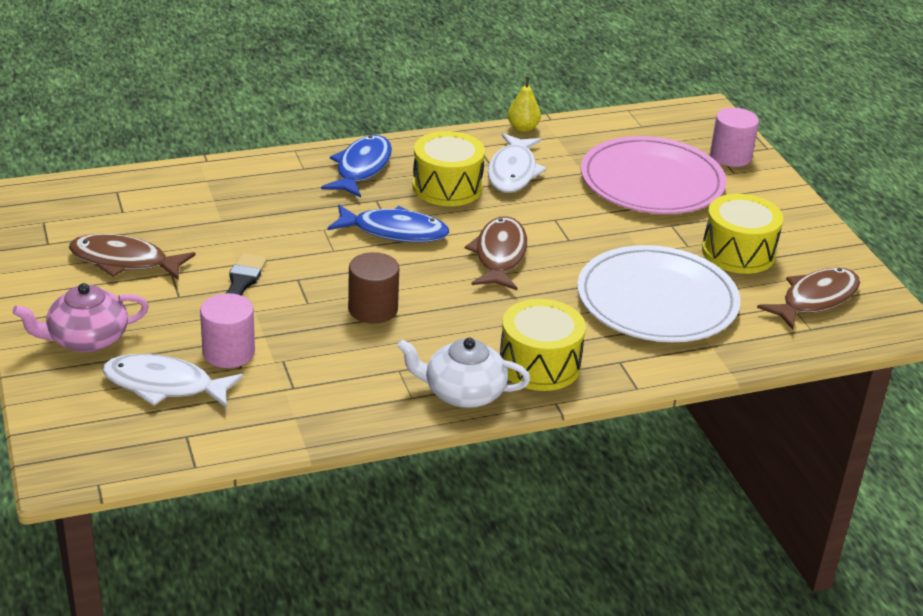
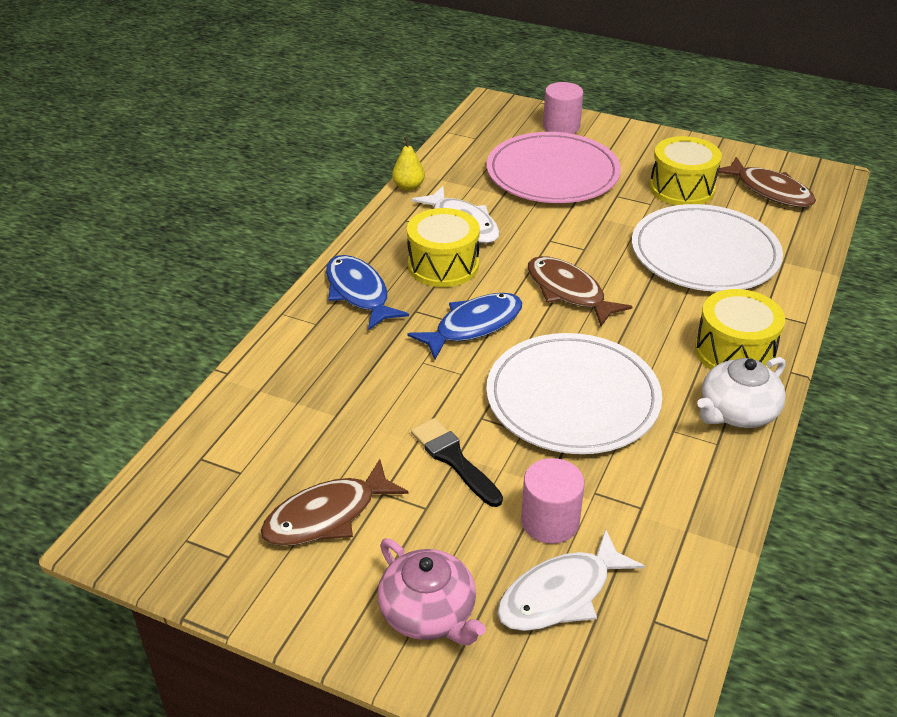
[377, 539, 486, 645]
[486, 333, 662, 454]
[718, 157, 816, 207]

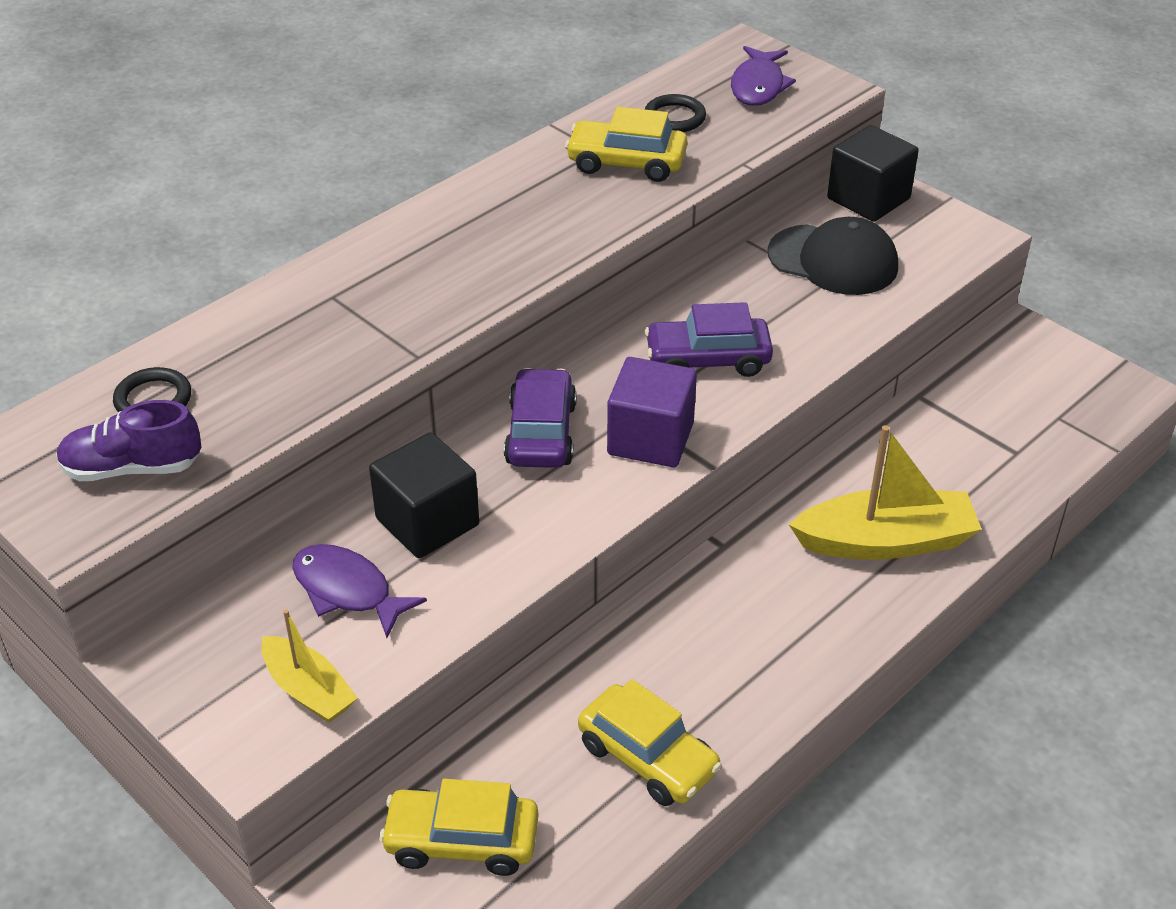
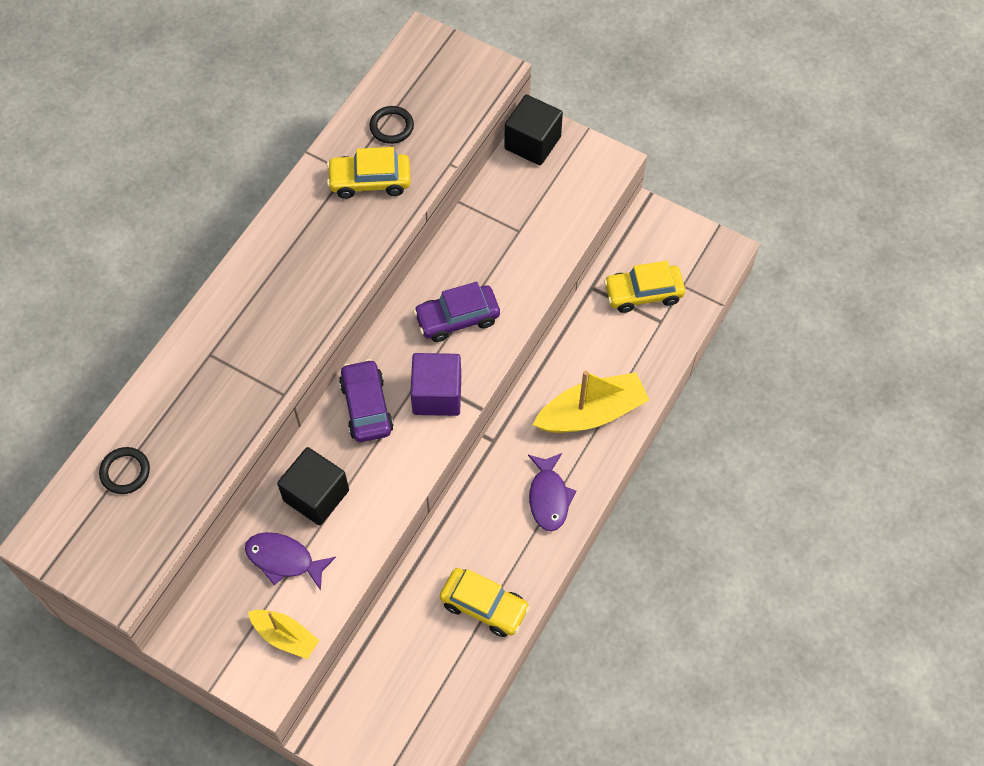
[56, 400, 202, 481] (first image)
[604, 261, 685, 313]
[528, 453, 576, 532]
[768, 217, 898, 295] (first image)

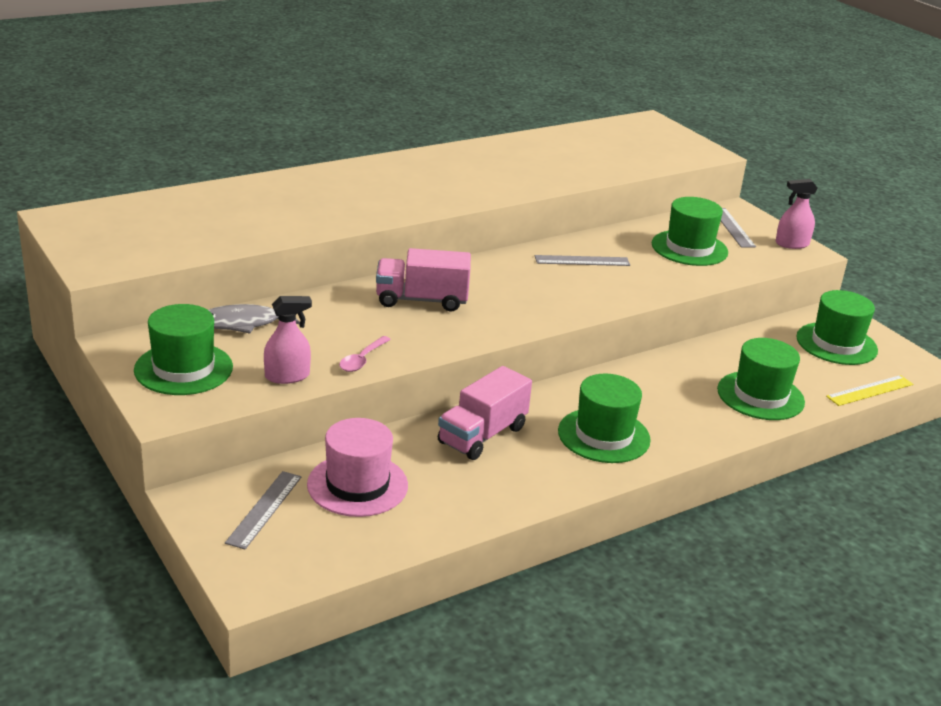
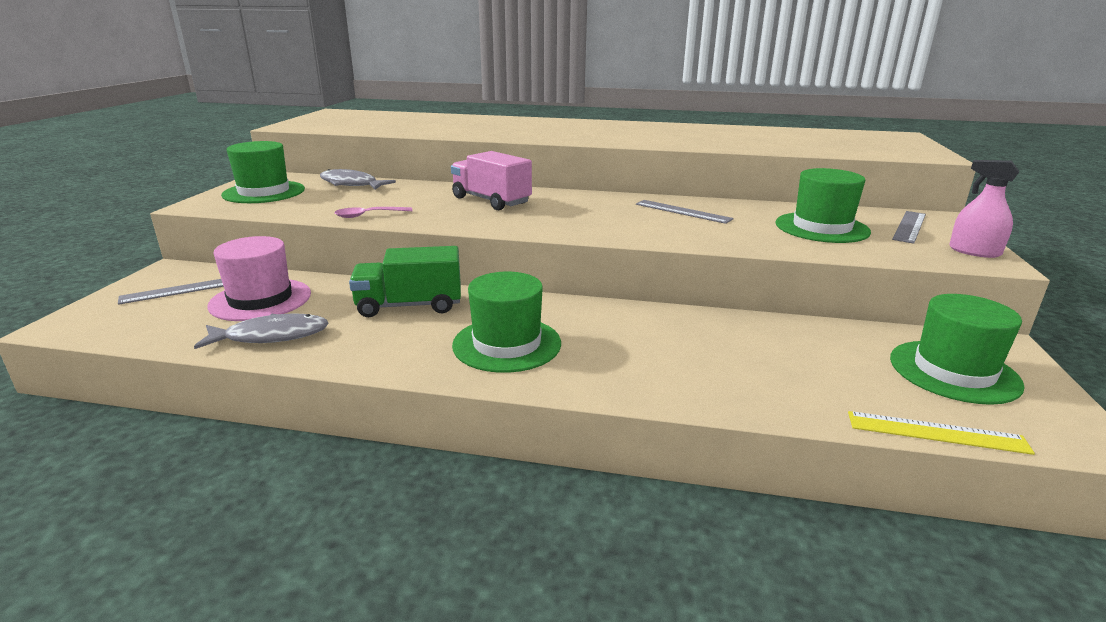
[264, 296, 312, 384] (first image)
[349, 246, 461, 317]
[717, 338, 805, 420] (first image)
[194, 314, 329, 349]

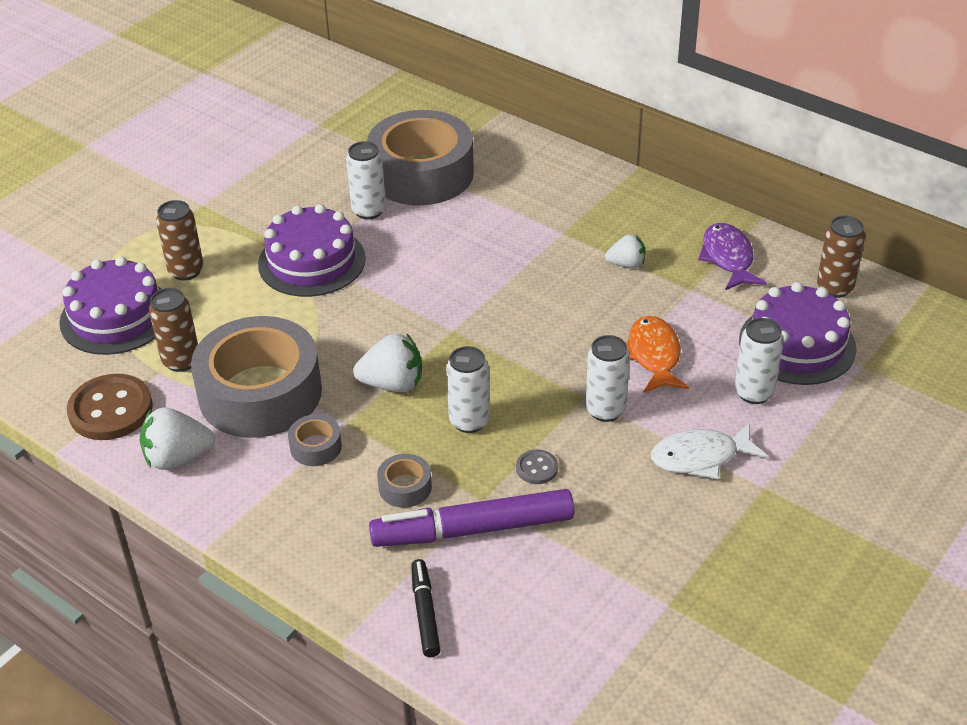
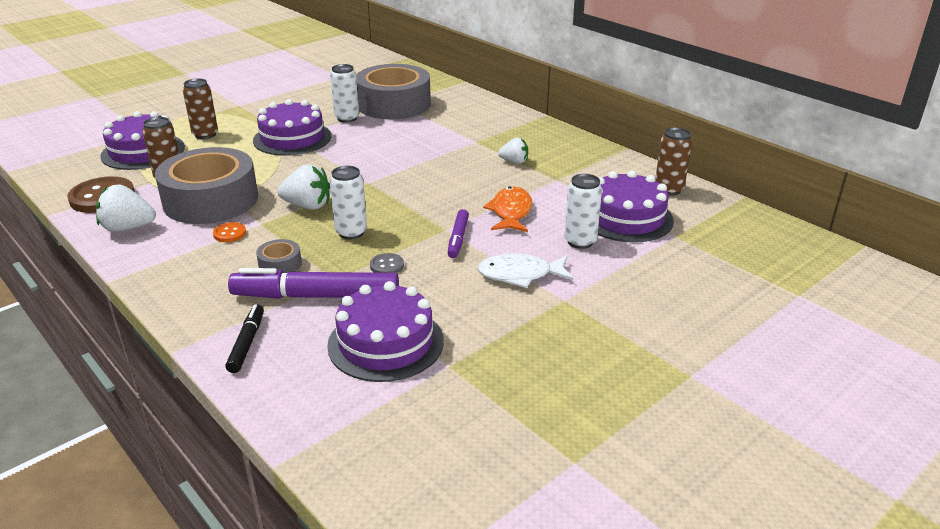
[213, 222, 246, 242]
[448, 209, 469, 258]
[698, 223, 767, 290] (first image)
[327, 281, 444, 382]

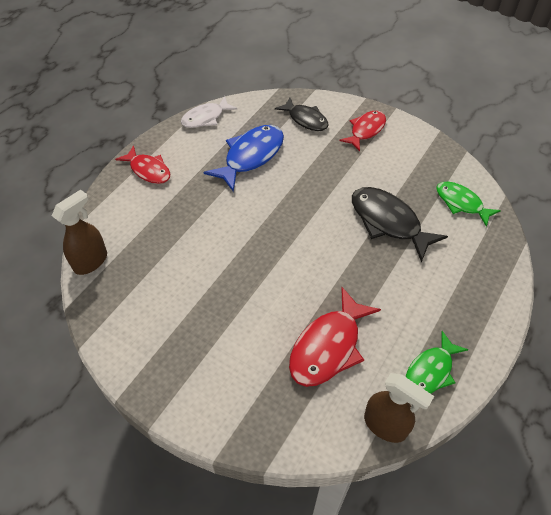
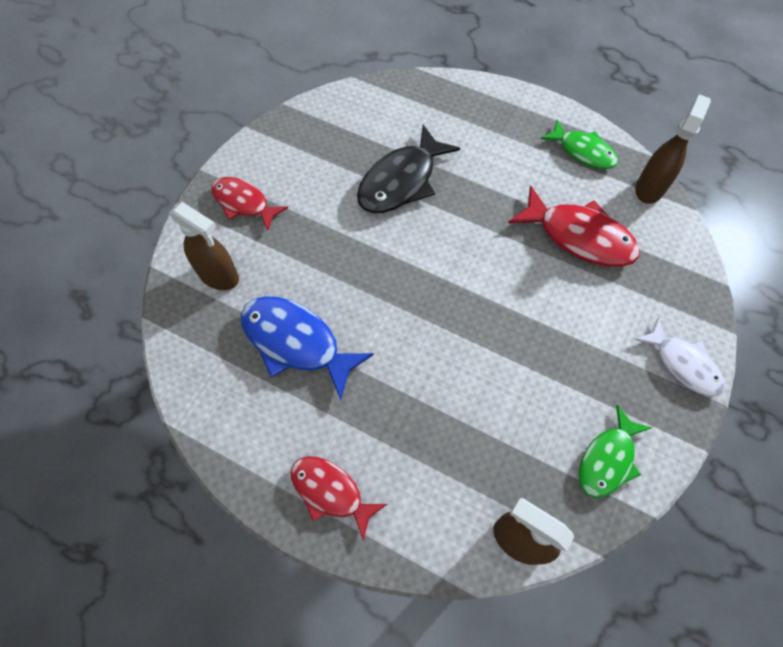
[291, 456, 387, 541]
[634, 317, 725, 396]
[169, 202, 239, 290]
[579, 405, 652, 498]

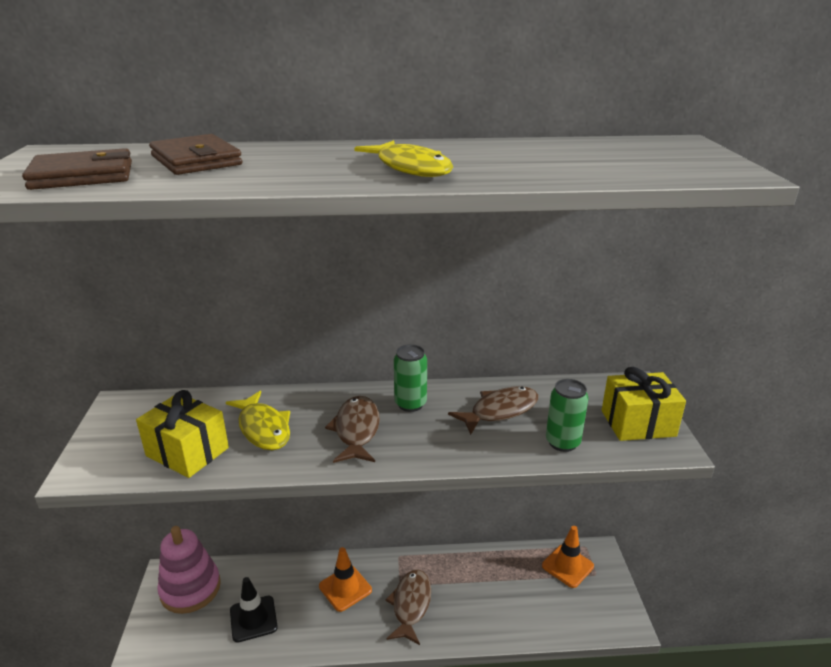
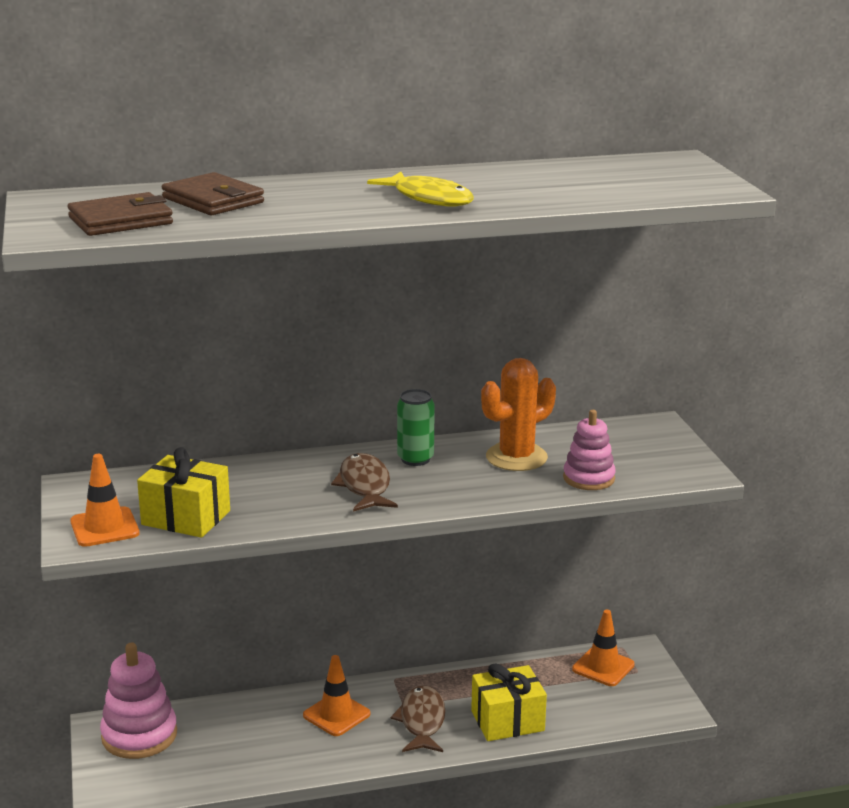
[226, 391, 290, 450] (first image)
[230, 577, 278, 643] (first image)
[481, 358, 556, 471]
[563, 410, 616, 490]
[471, 663, 547, 741]
[70, 454, 140, 547]

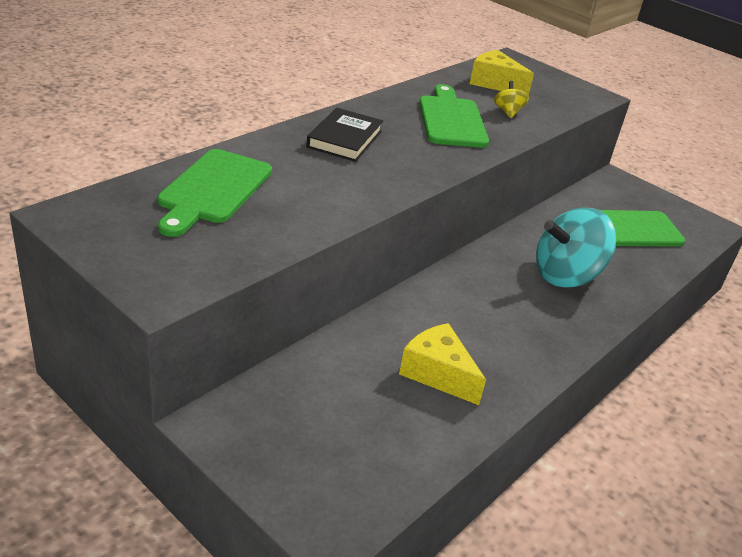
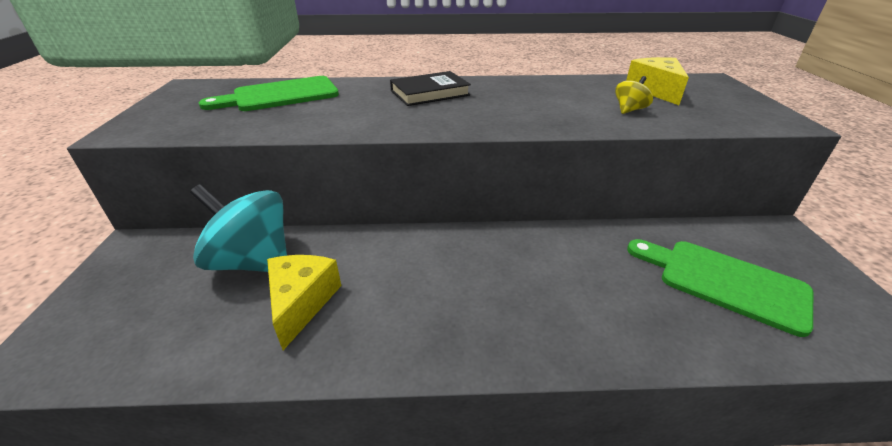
[419, 84, 489, 148] (first image)
[190, 184, 287, 272]

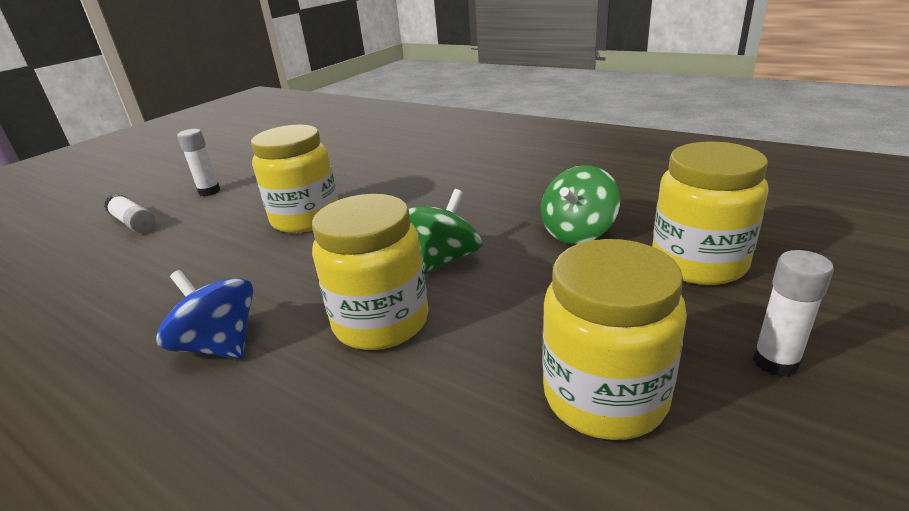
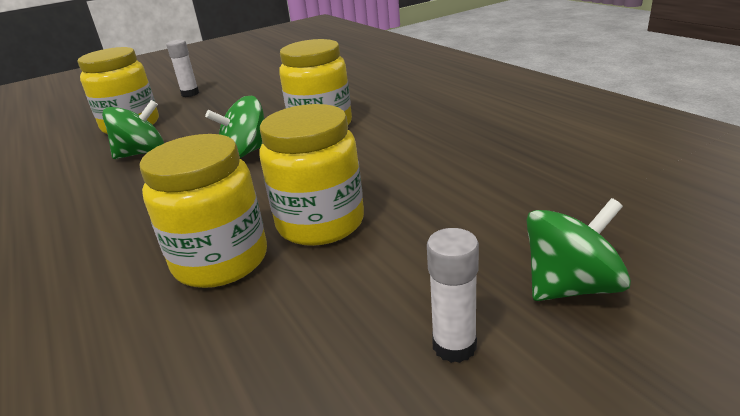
[527, 198, 631, 301]
[156, 270, 253, 359] (first image)
[140, 134, 267, 288]

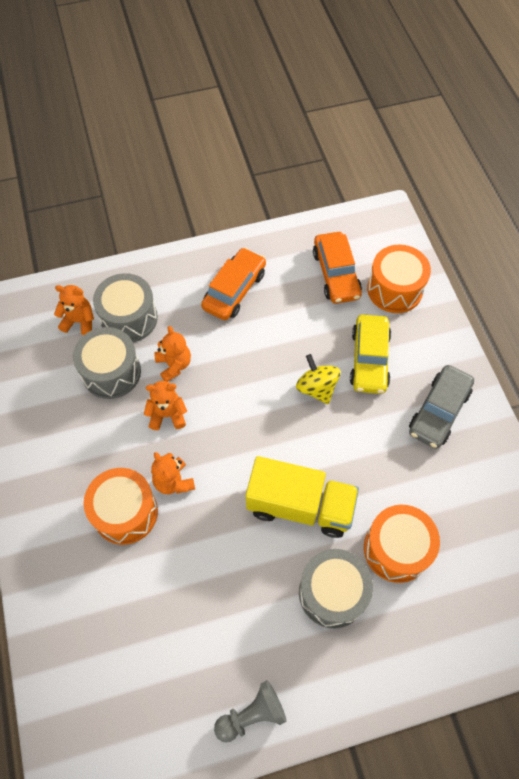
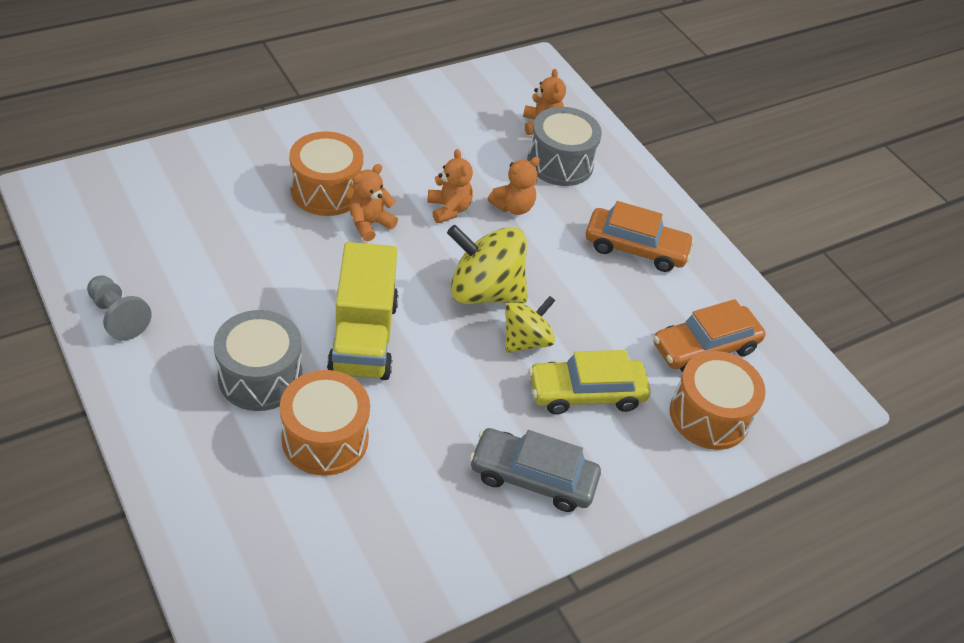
[73, 327, 141, 399] (first image)
[447, 225, 527, 304]

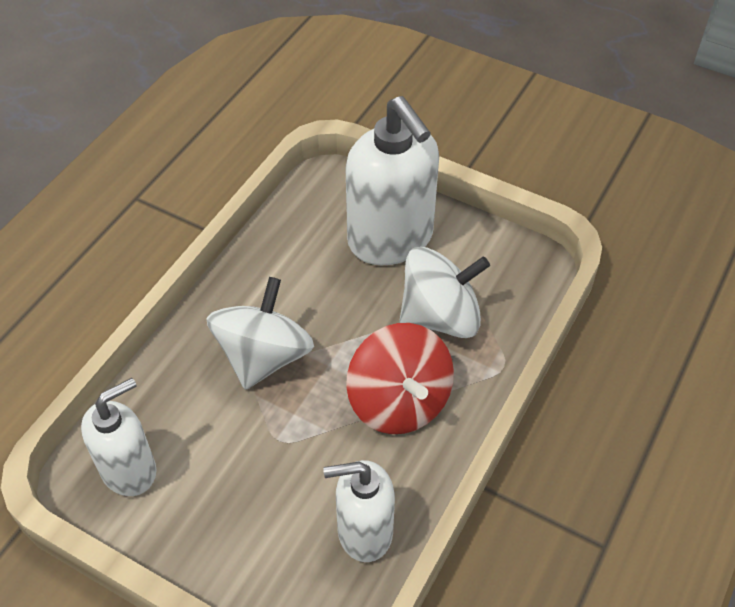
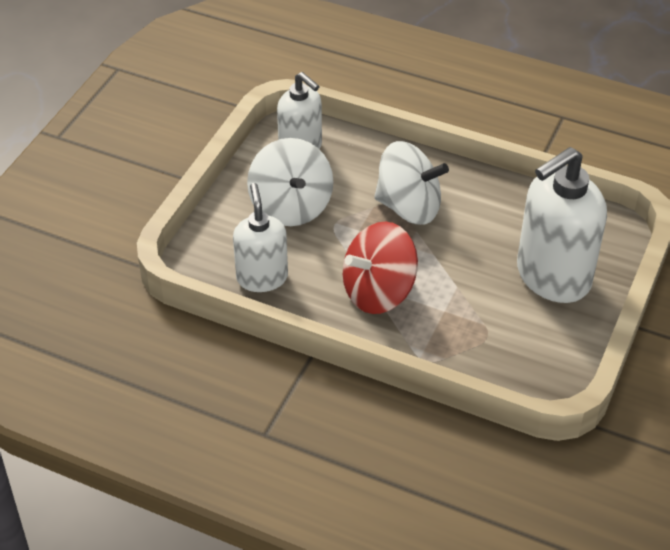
[247, 138, 333, 226]

